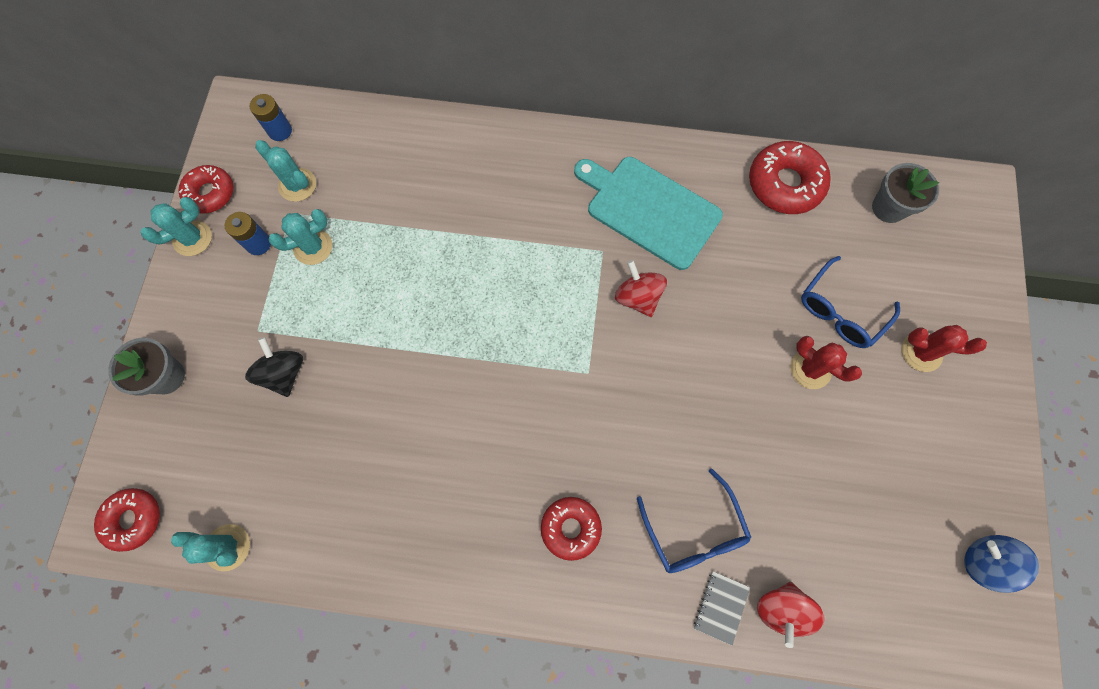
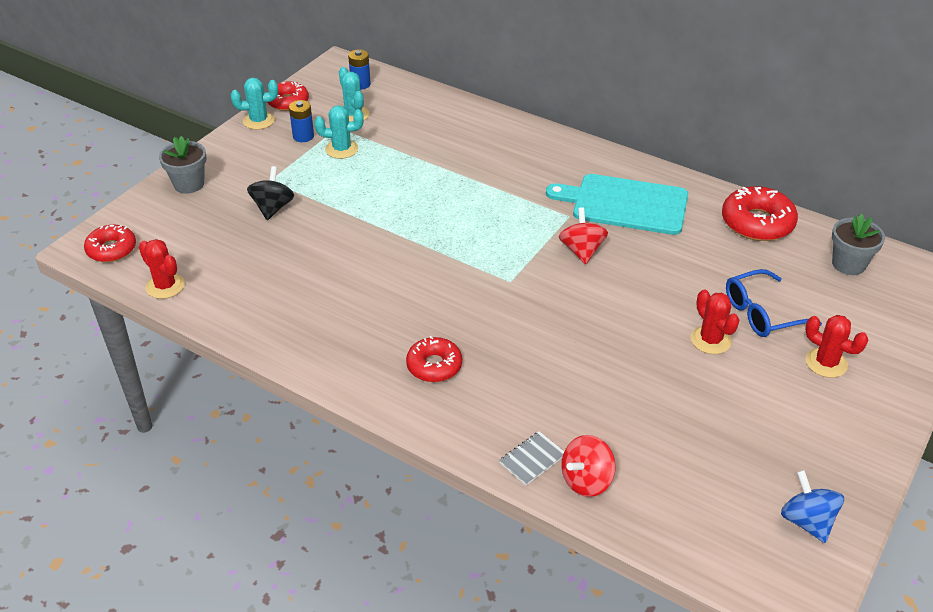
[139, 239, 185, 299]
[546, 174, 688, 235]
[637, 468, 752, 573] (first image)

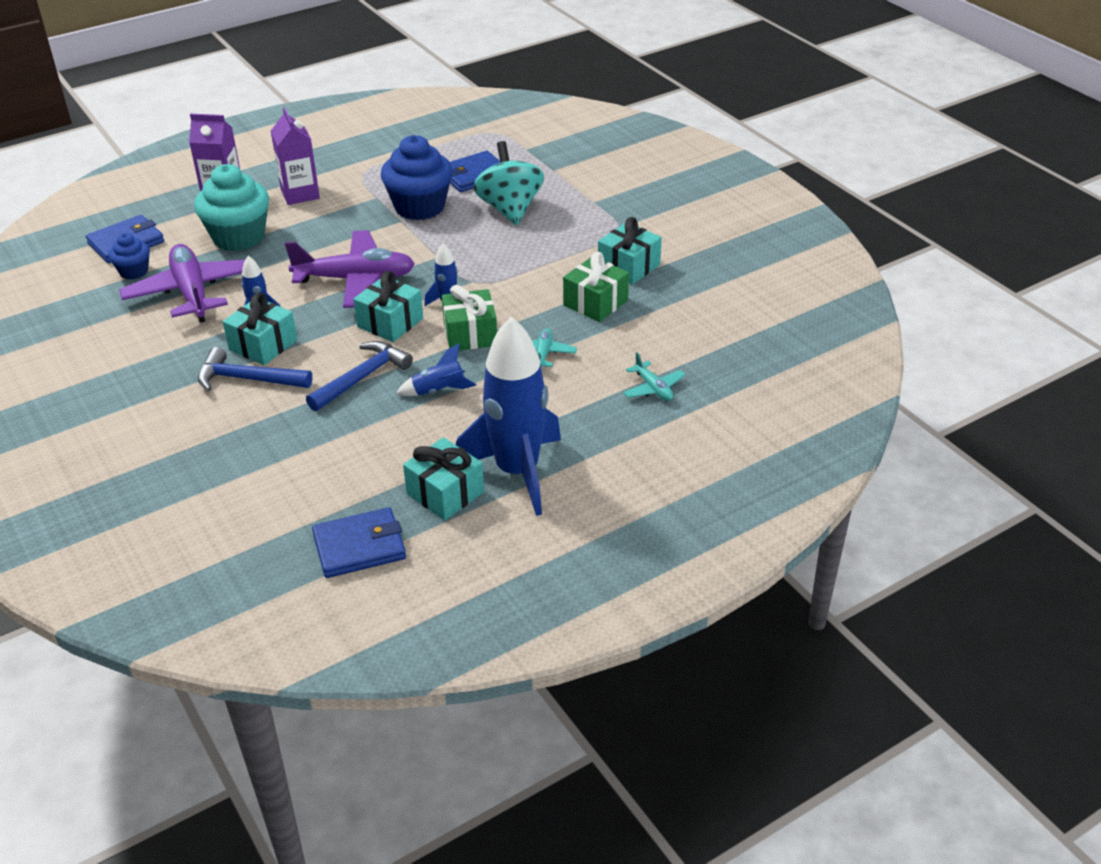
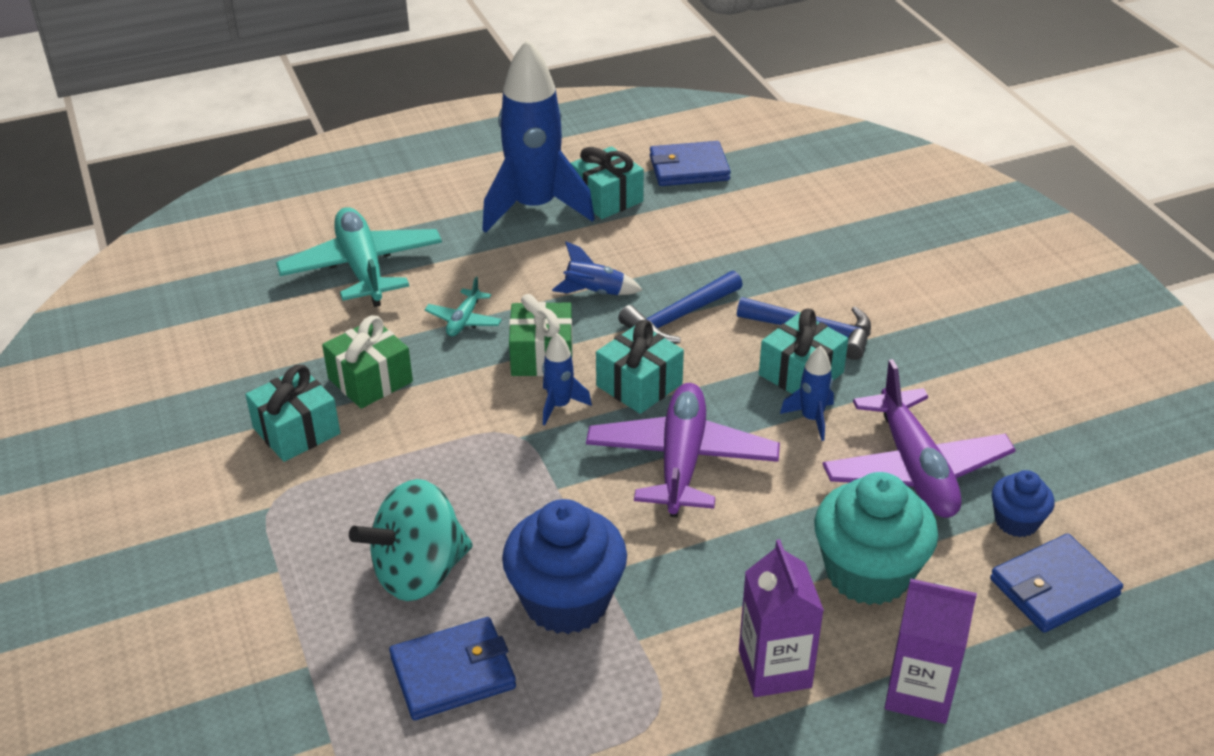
[586, 383, 780, 518]
[349, 479, 473, 601]
[276, 207, 442, 307]

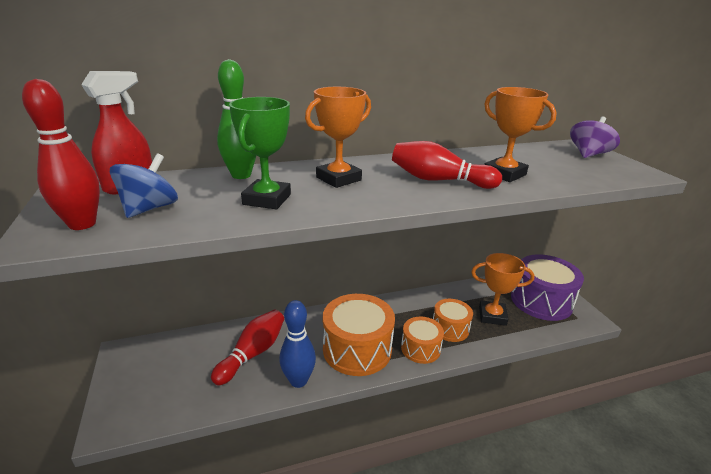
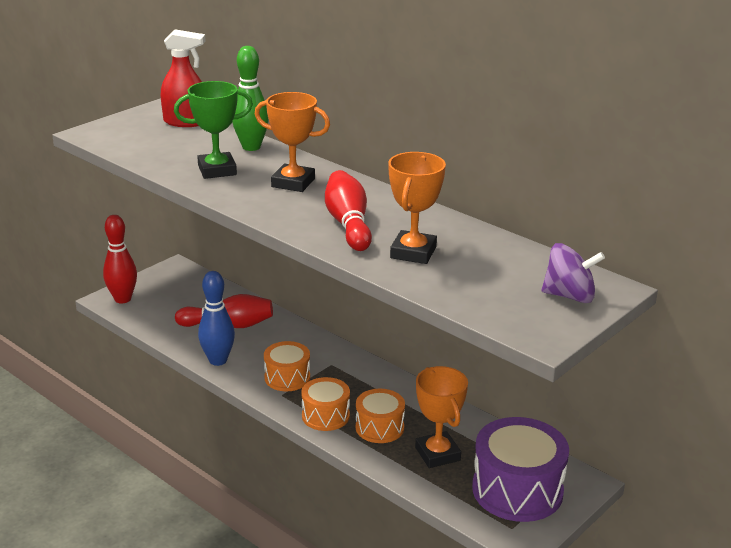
[103, 215, 137, 303]
[110, 153, 178, 218] (first image)
[264, 341, 310, 391]

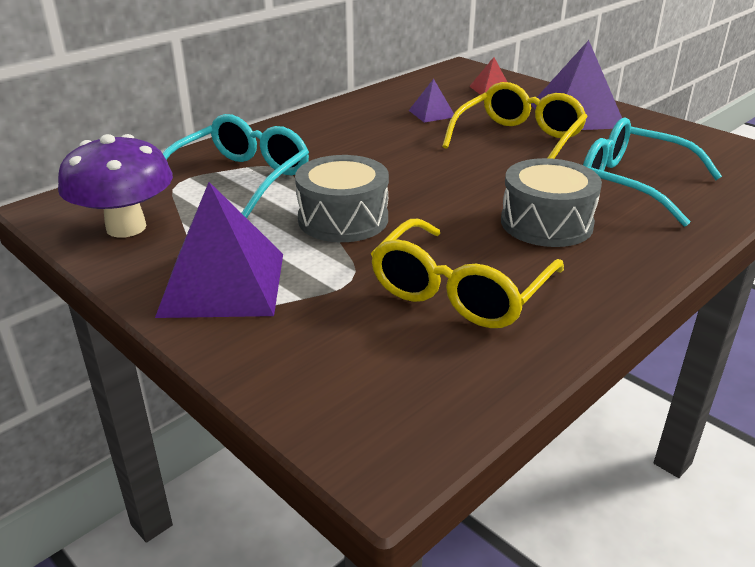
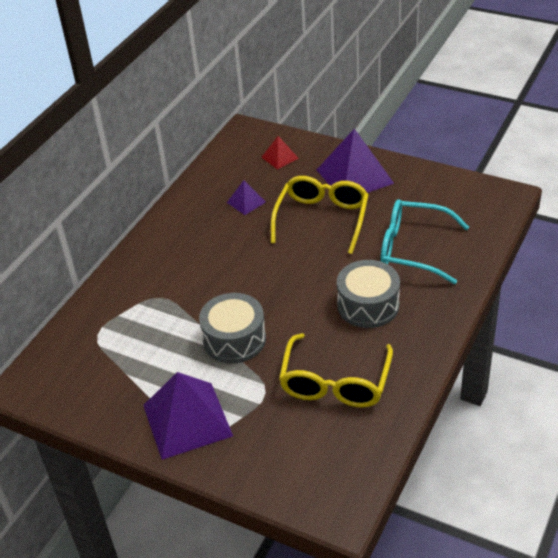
[58, 134, 173, 238] (first image)
[162, 114, 309, 218] (first image)

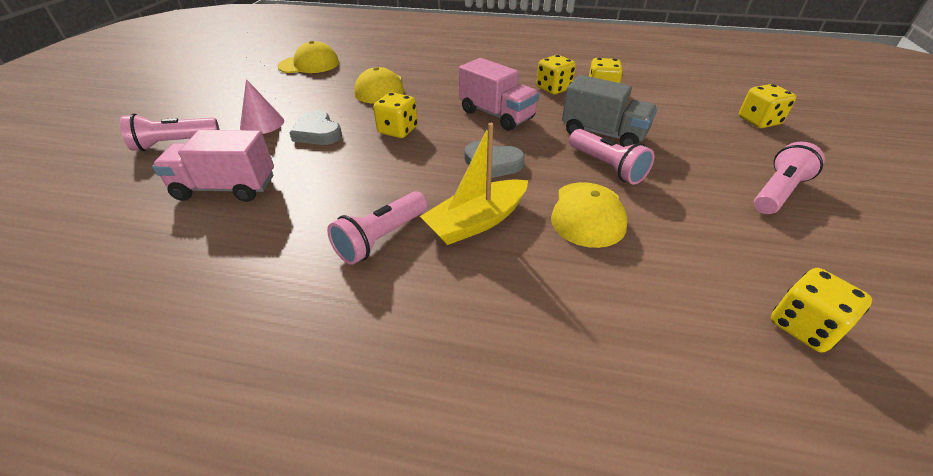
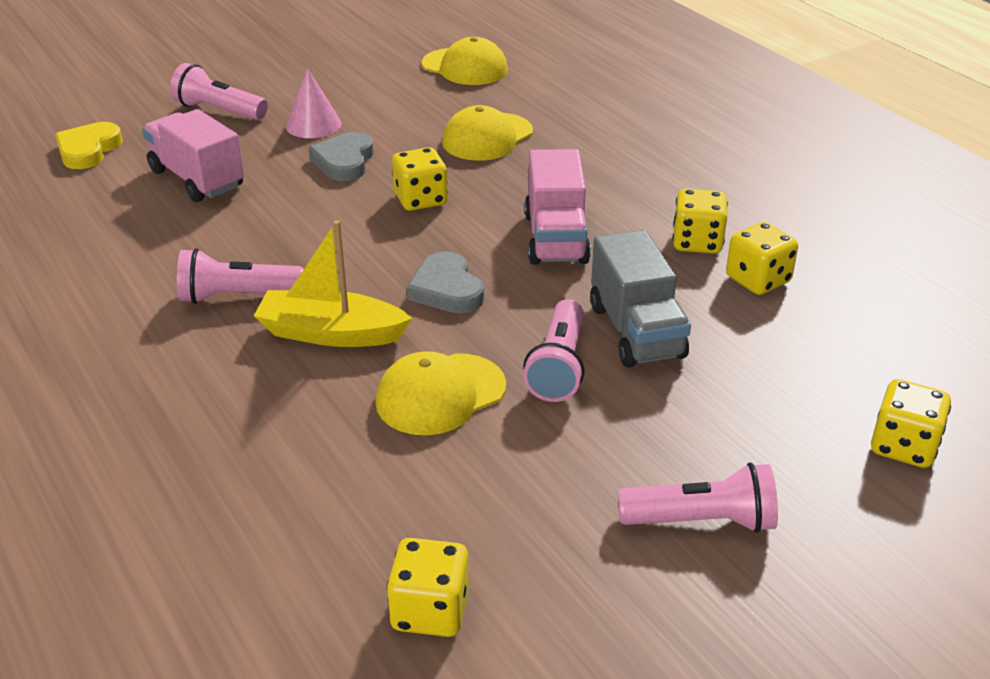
[55, 122, 123, 169]

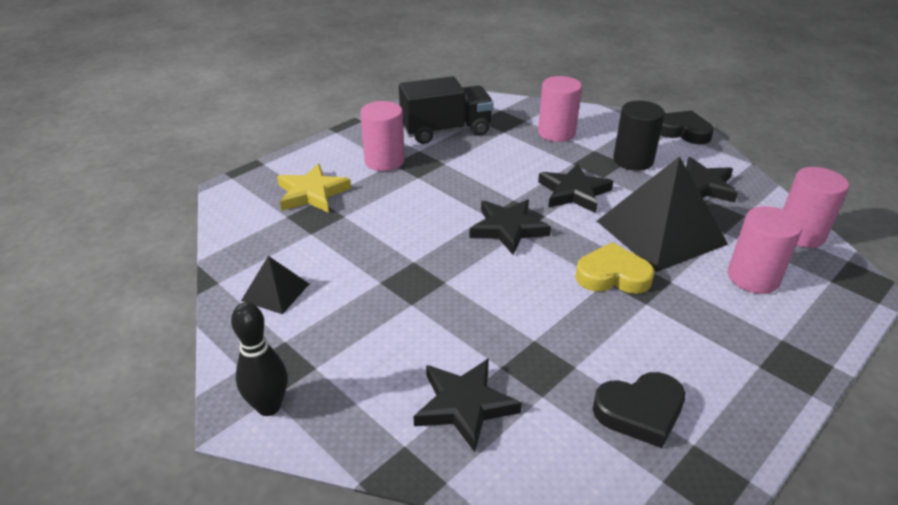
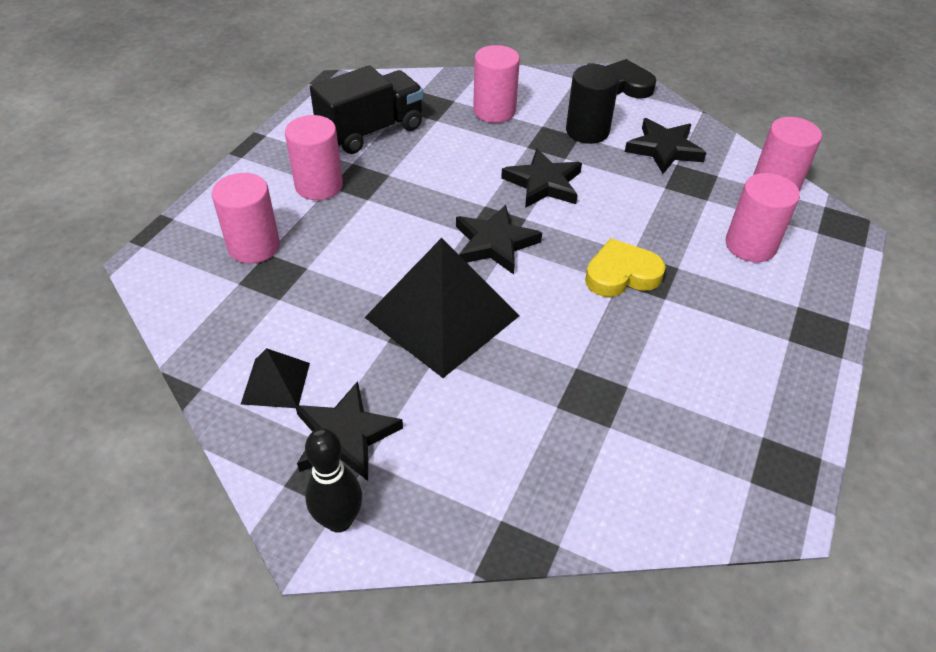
[212, 173, 280, 264]
[295, 381, 403, 481]
[593, 372, 686, 448] (first image)
[364, 238, 519, 378]

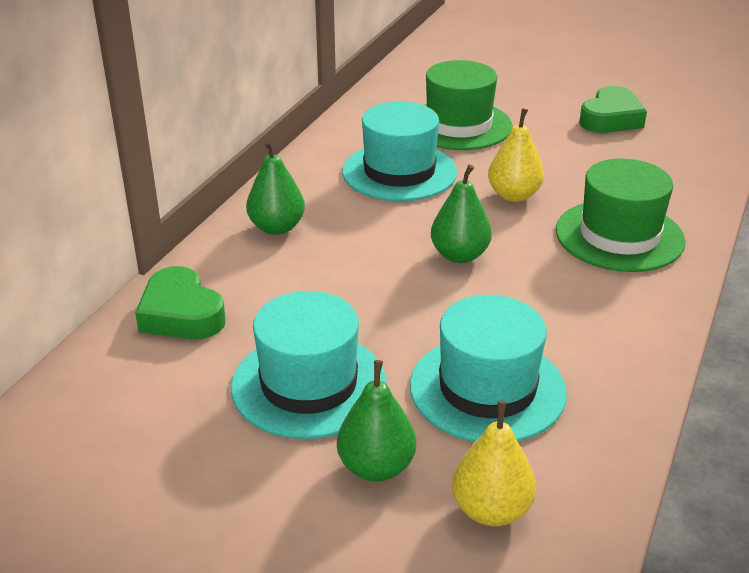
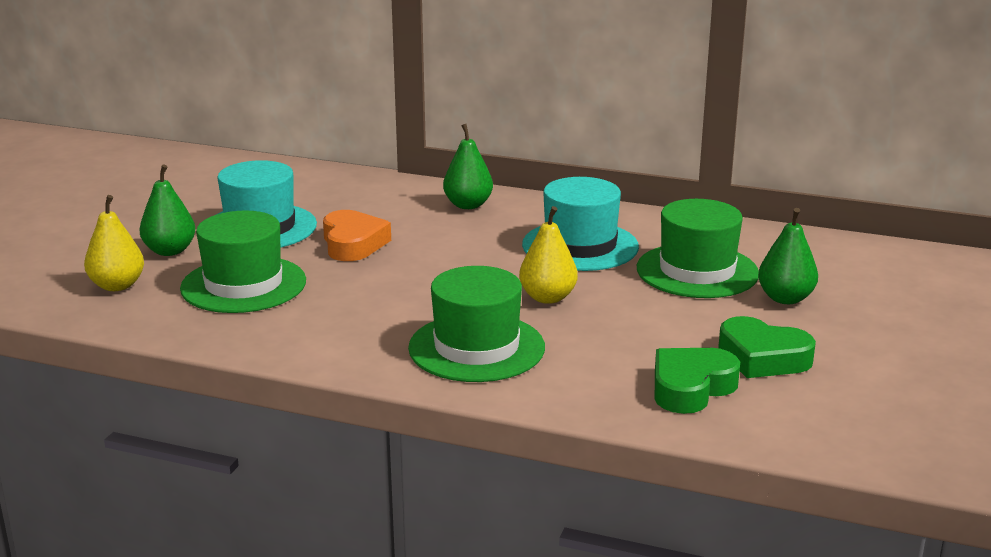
[655, 348, 740, 414]
[180, 210, 306, 313]
[758, 208, 818, 304]
[323, 210, 391, 261]

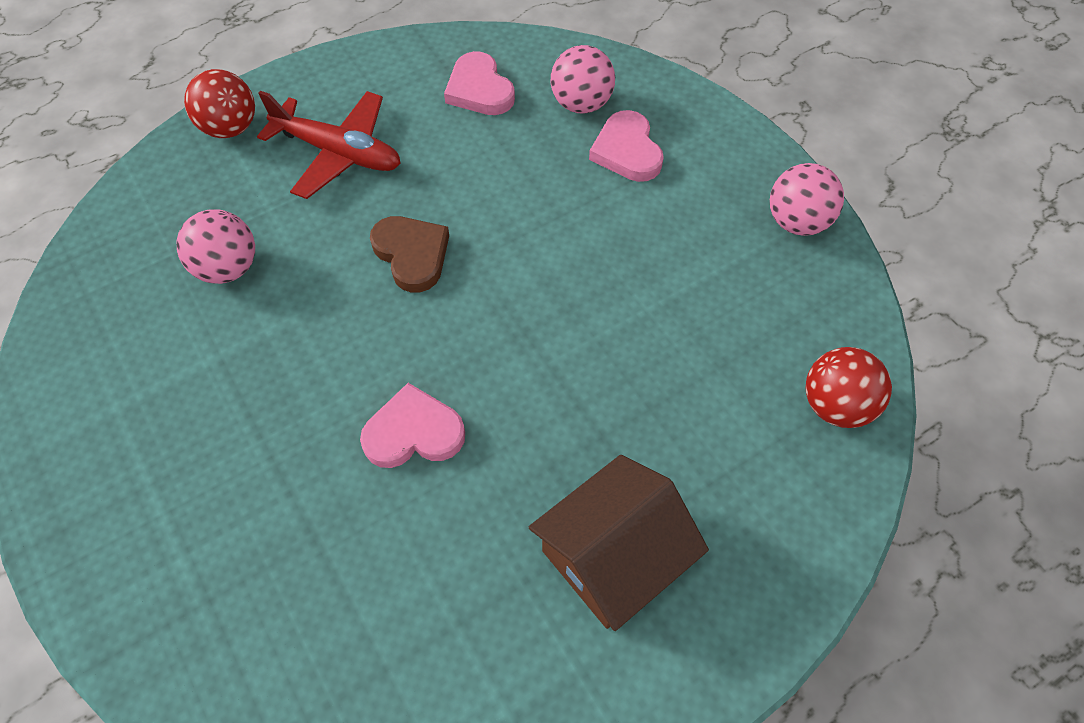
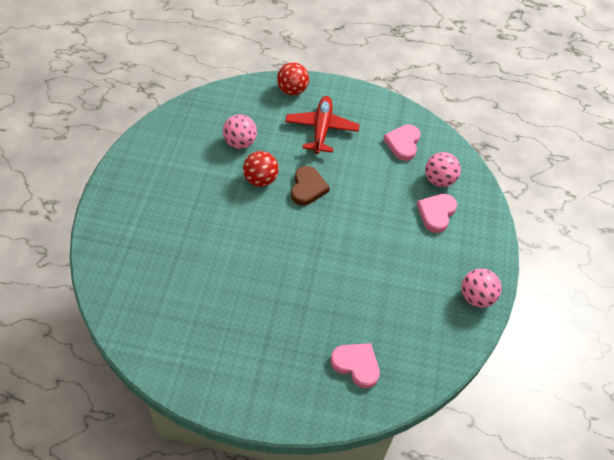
[285, 96, 360, 154]
[331, 343, 380, 388]
[529, 455, 709, 631] (first image)
[243, 151, 278, 187]

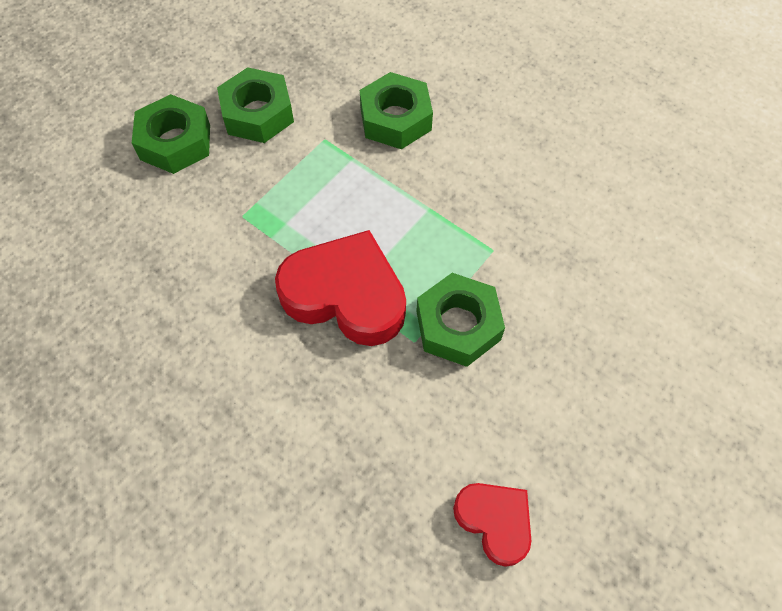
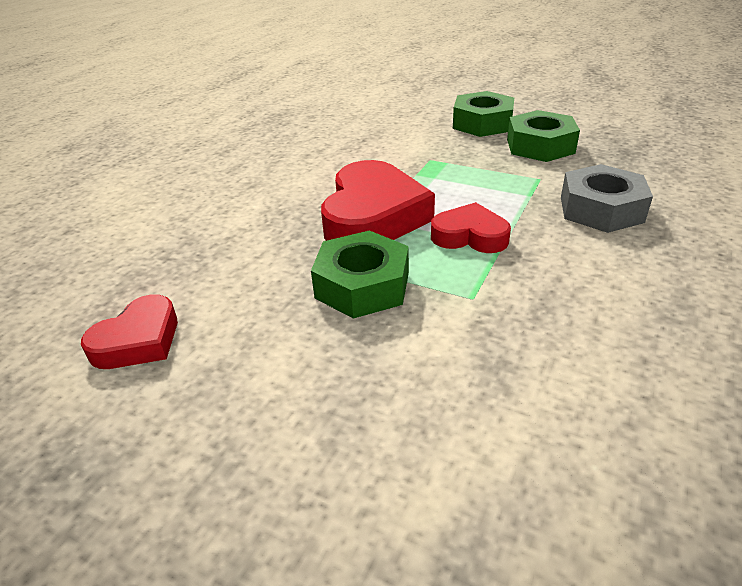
[561, 164, 653, 233]
[431, 202, 511, 253]

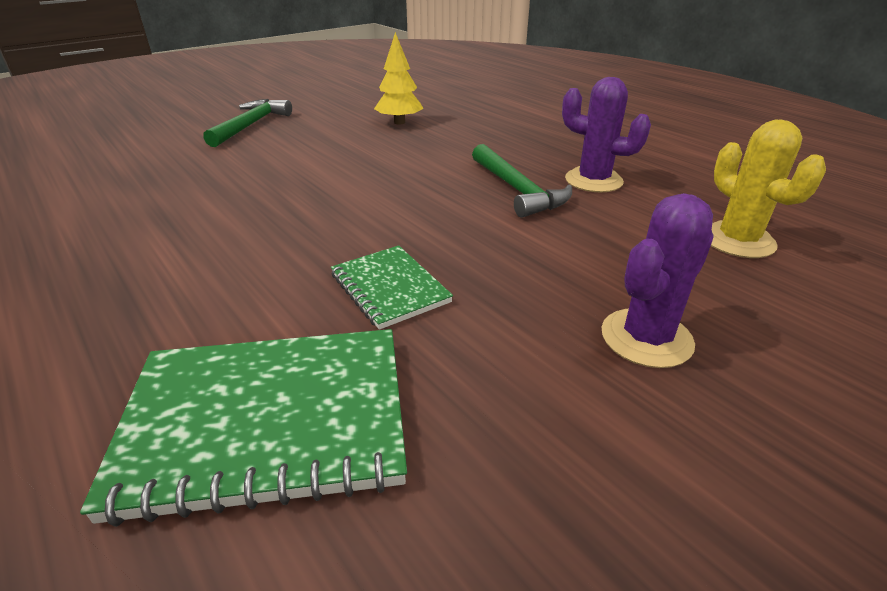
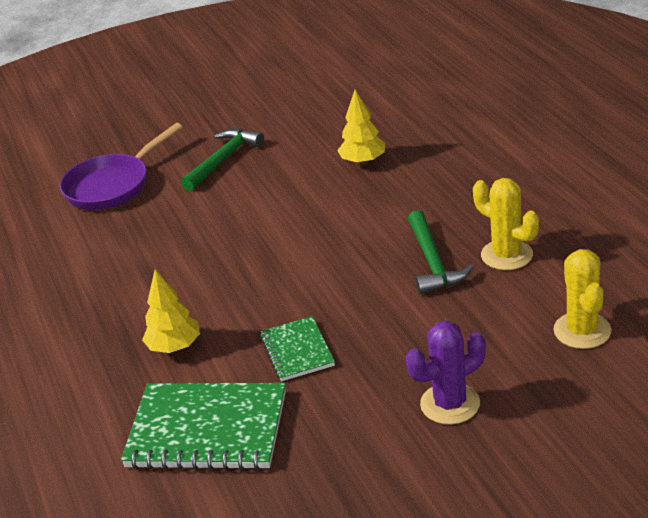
[473, 178, 539, 270]
[60, 123, 183, 210]
[142, 269, 200, 353]

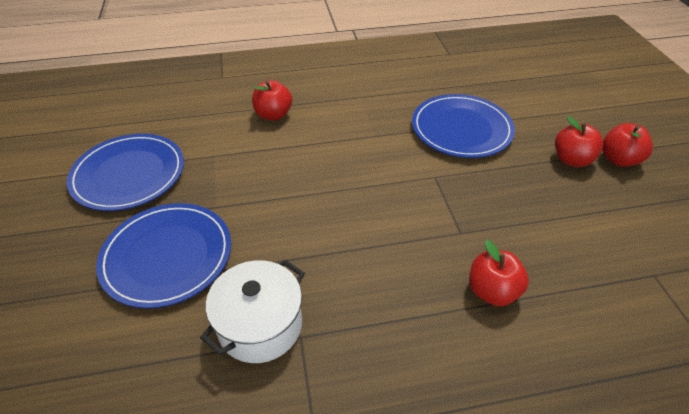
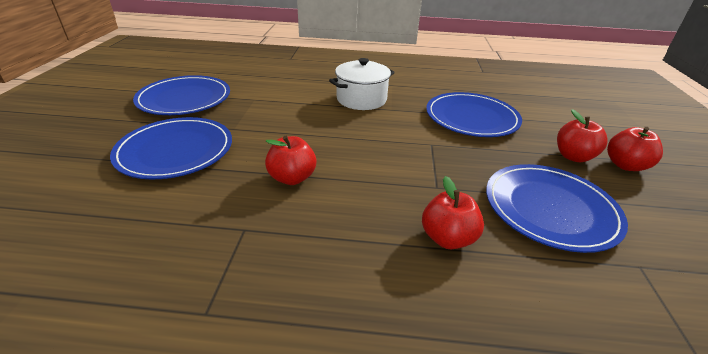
[329, 58, 395, 110]
[265, 136, 316, 185]
[486, 164, 628, 253]

